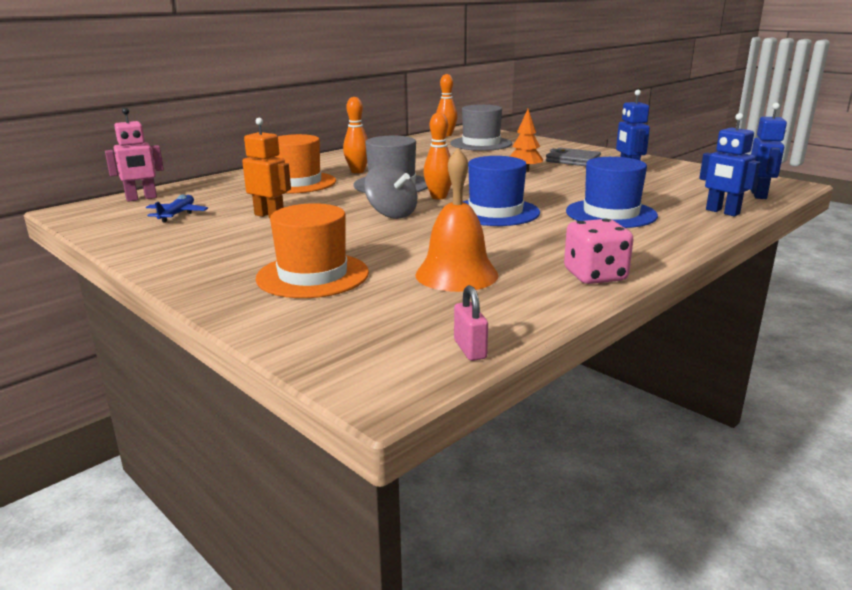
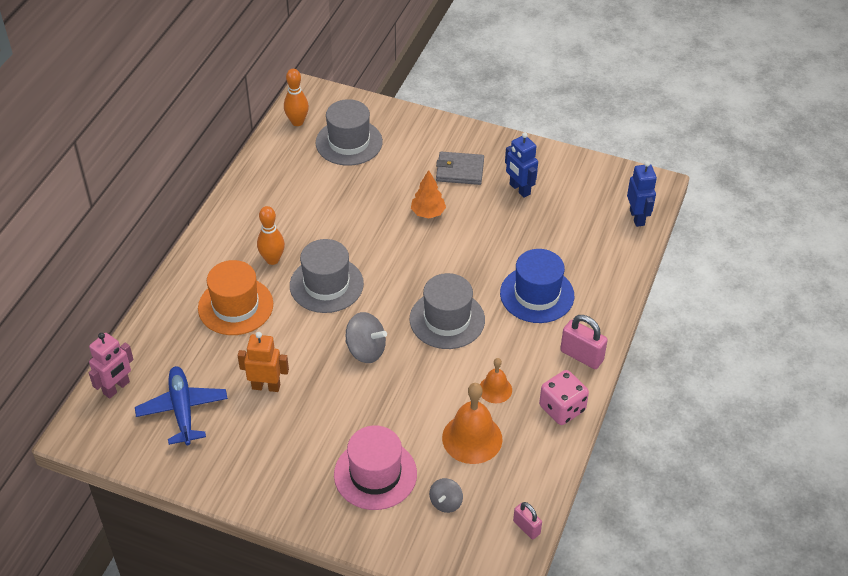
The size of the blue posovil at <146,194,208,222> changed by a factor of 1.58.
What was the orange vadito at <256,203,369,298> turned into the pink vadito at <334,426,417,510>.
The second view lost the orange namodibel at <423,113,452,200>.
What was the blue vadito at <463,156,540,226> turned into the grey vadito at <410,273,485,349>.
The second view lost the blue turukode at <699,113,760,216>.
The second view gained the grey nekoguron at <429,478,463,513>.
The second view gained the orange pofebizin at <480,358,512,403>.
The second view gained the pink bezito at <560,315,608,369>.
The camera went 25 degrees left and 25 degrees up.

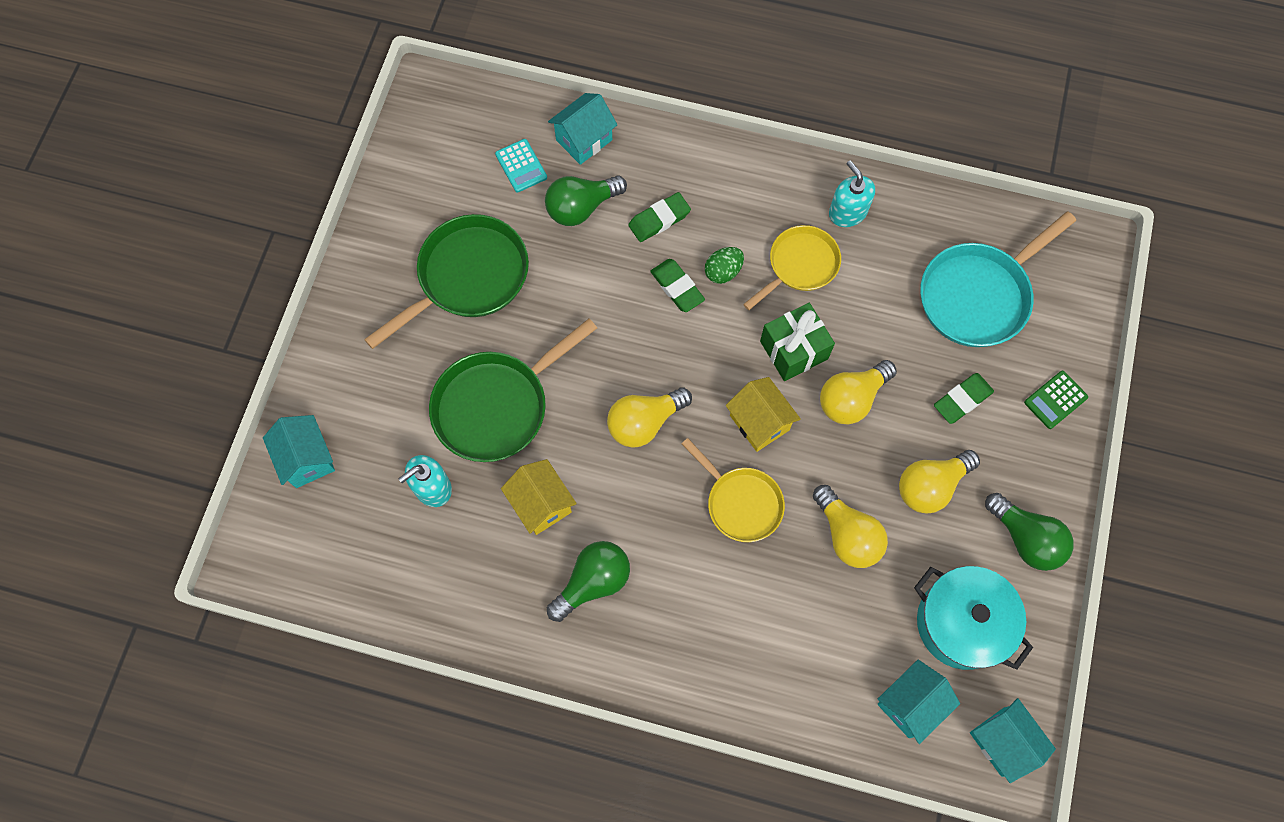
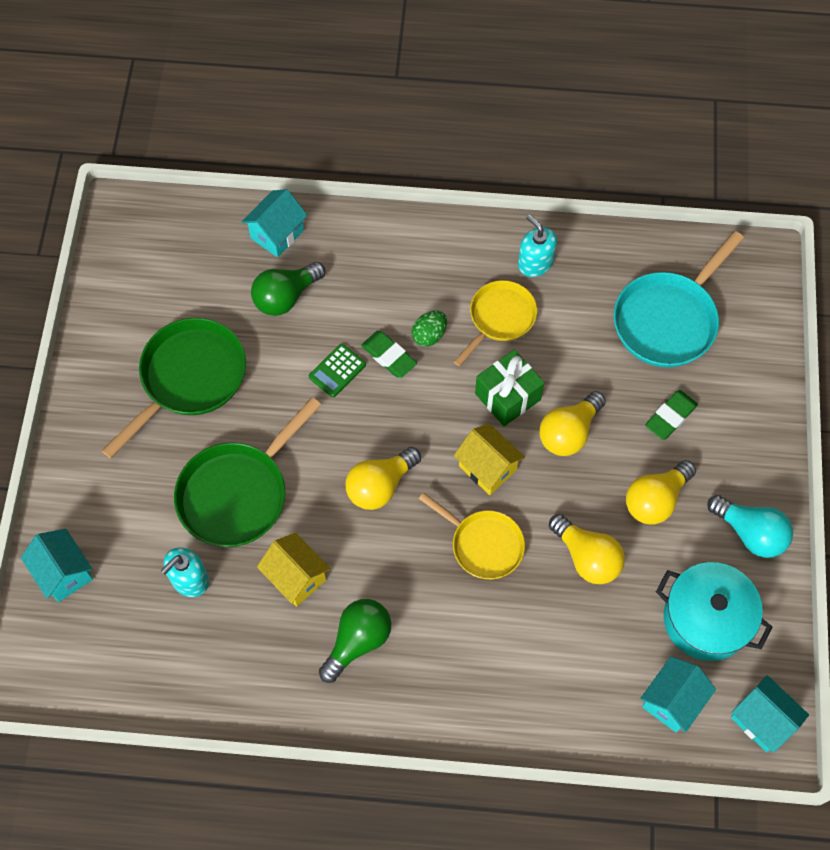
The second view lost the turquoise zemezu at <495,139,547,192>.
The second view lost the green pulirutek at <628,192,691,242>.
What was the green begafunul at <985,493,1074,571> turned into the turquoise begafunul at <707,495,793,558>.
The green zemezu ended up elsewhere, having gone from <1024,371,1088,429> to <309,344,366,397>.
The camera went 10 degrees left and 5 degrees down.

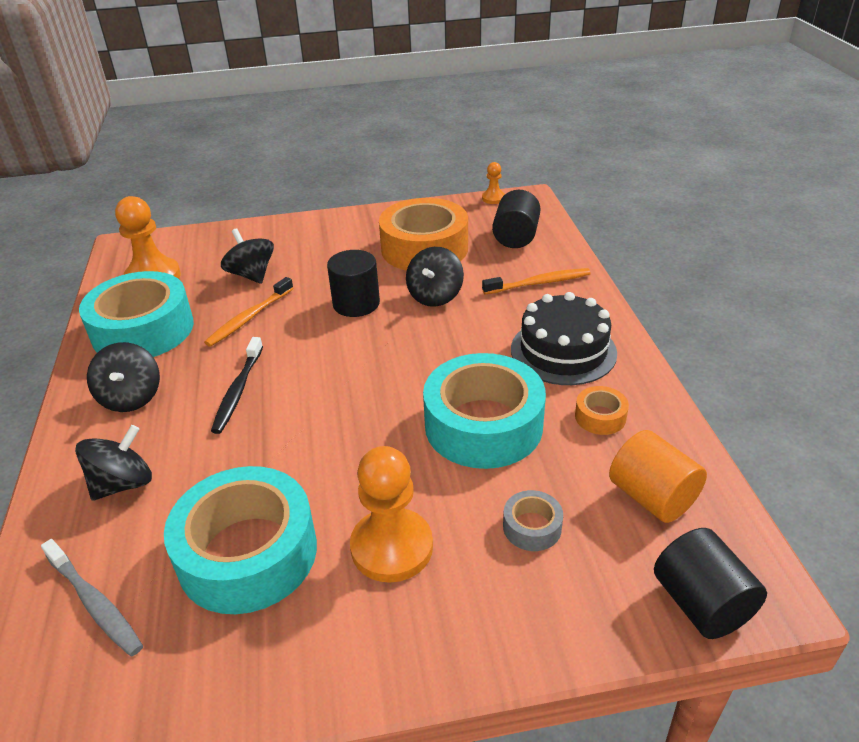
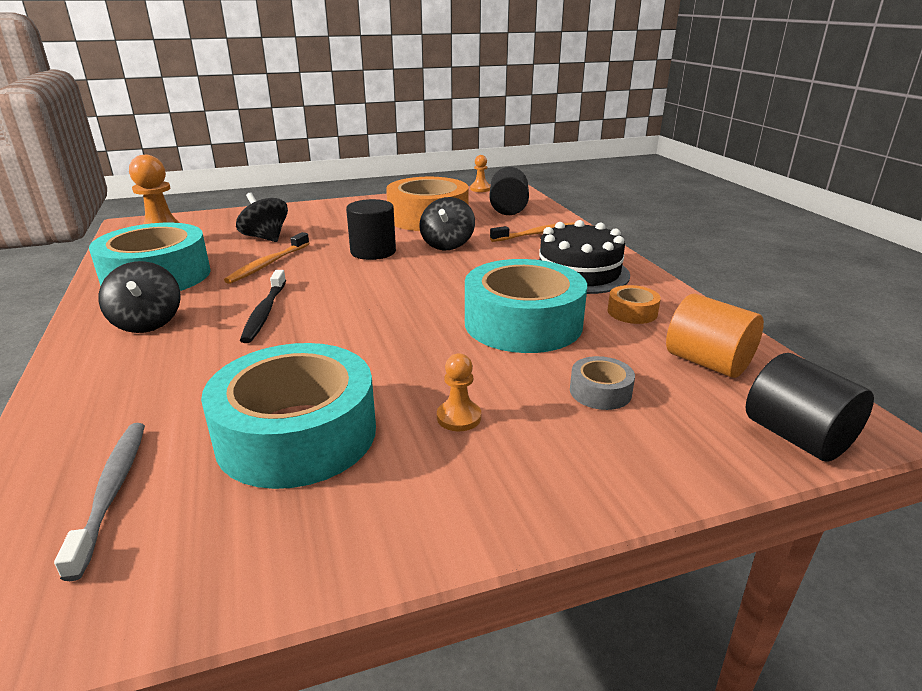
The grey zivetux at <41,539,143,656> ended up facing another way, 135 degrees counterclockwise from before.
The second view lost the black nekoguron at <75,425,152,501>.
The size of the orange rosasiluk at <350,446,433,583> changed by a factor of 0.50.
The camera went 10 degrees left and 10 degrees down.

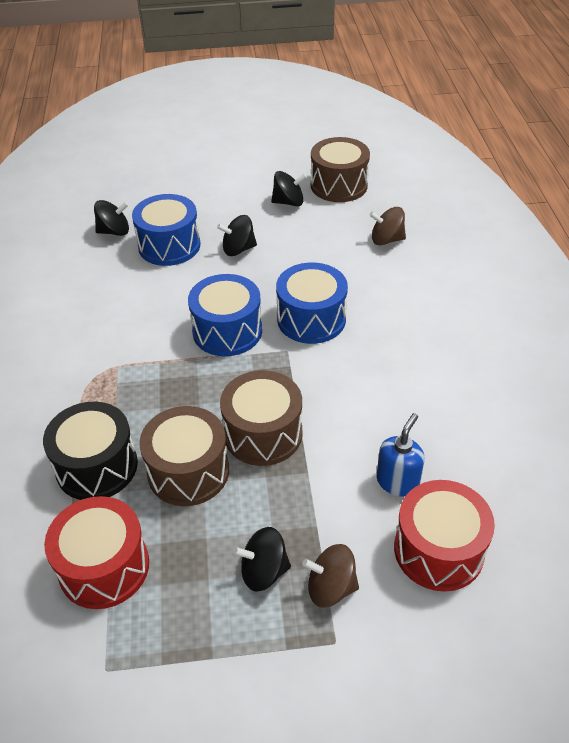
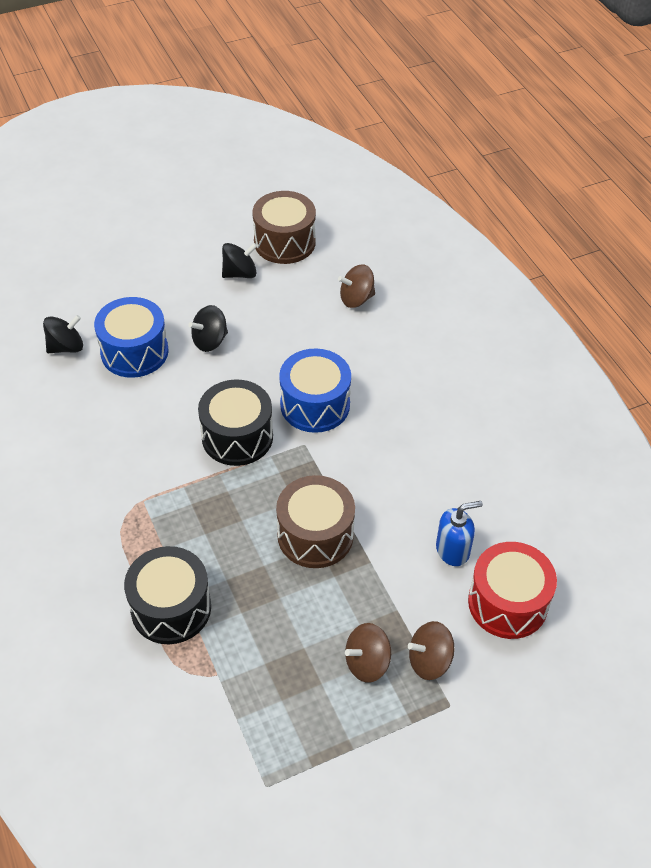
The second view lost the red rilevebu at <44,496,149,609>.
The second view lost the brown rilevebu at <139,406,229,506>.
What was the blue rilevebu at <188,274,262,356> turned into the black rilevebu at <198,380,273,466>.
What was the black nekoguron at <233,527,291,592> turned into the brown nekoguron at <345,623,391,683>.
The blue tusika at <377,413,425,497> ended up facing another way, 60 degrees clockwise from before.
The camera went 20 degrees left and 5 degrees up.

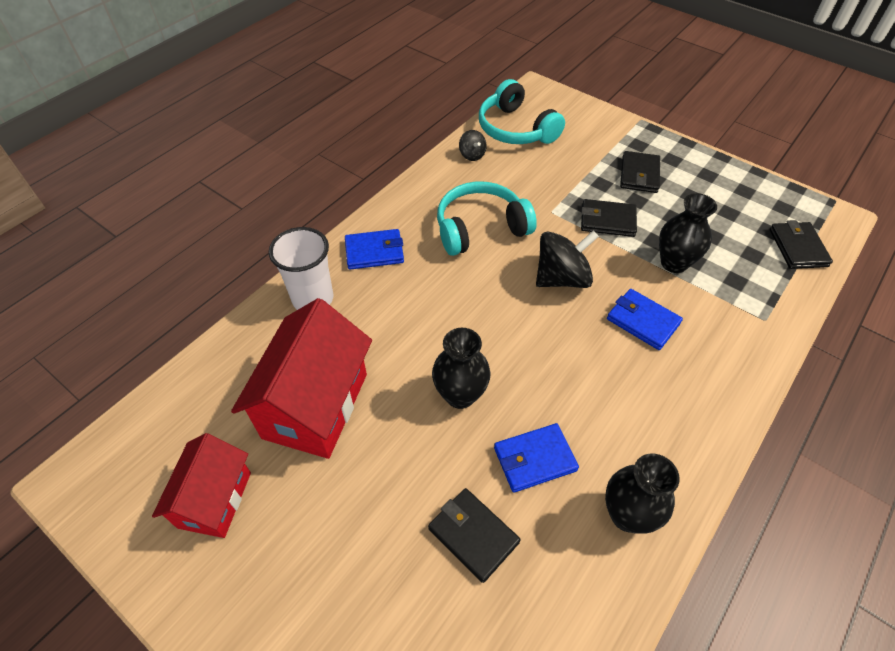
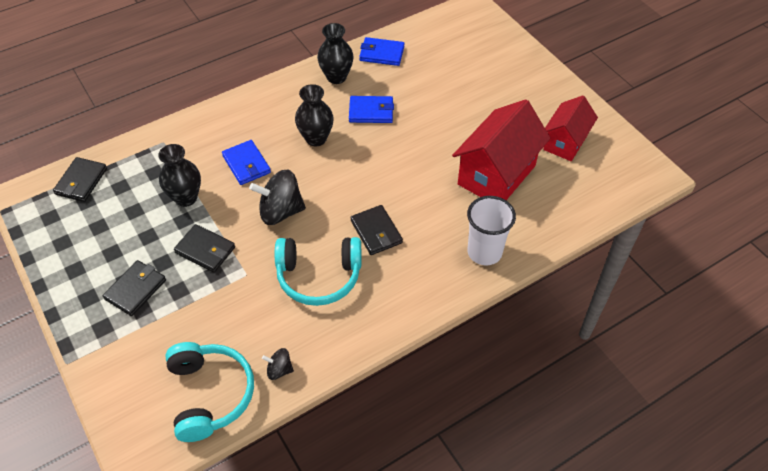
The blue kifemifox ended up elsewhere, having gone from <345,229,404,270> to <359,37,405,66>.
The black kifemifox ended up elsewhere, having gone from <428,488,521,583> to <350,205,403,255>.
The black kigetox ended up elsewhere, having gone from <432,328,490,409> to <295,84,334,146>.
The black nekoguron at <459,130,487,161> ended up facing another way, 75 degrees counterclockwise from before.
The camera went 160 degrees left and 0 degrees up.

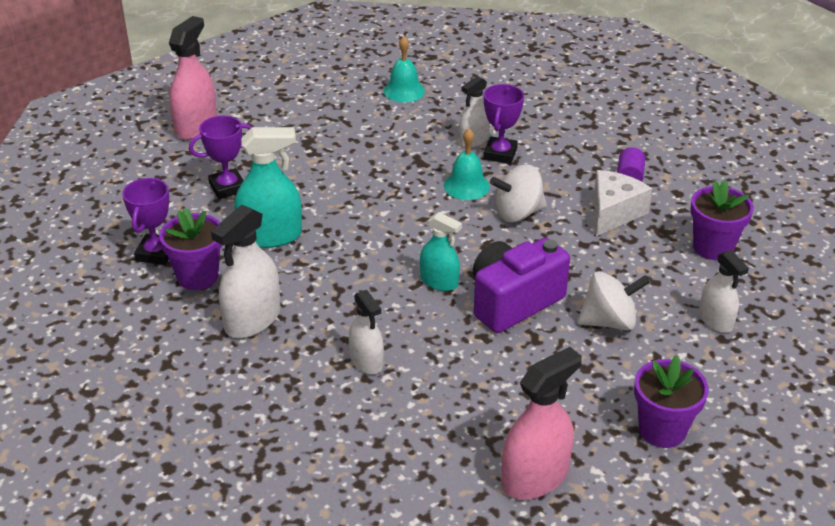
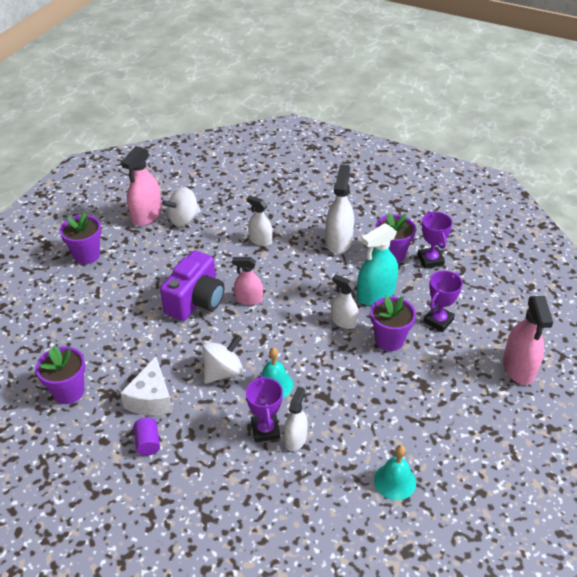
What was the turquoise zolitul at <420,212,462,291> turned into the pink zolitul at <232,257,263,305>.
The white nekoguron ended up elsewhere, having gone from <578,271,650,331> to <162,187,201,227>.
The white zolitul ended up elsewhere, having gone from <699,250,749,333> to <331,275,358,329>.
The second view gained the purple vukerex at <371,295,416,351>.
The camera went 155 degrees right and 5 degrees up.

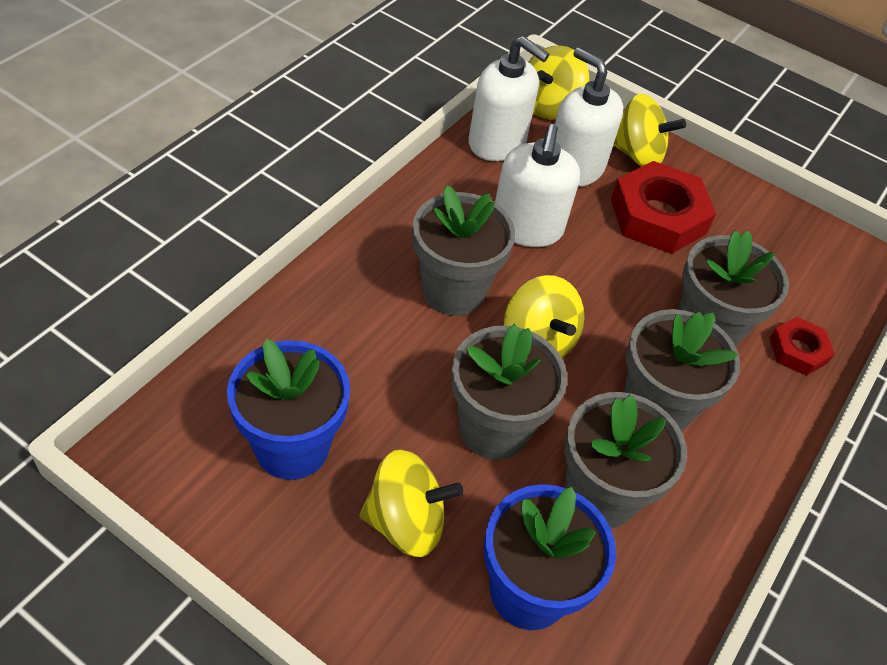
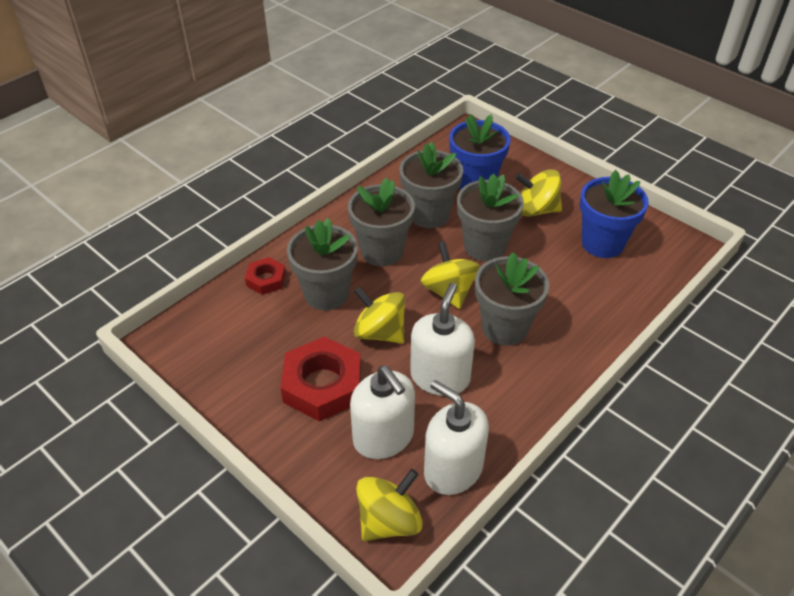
The yellow nekoguron ended up elsewhere, having gone from <614,94,686,167> to <354,286,405,344>.
The camera went 165 degrees left and 5 degrees down.

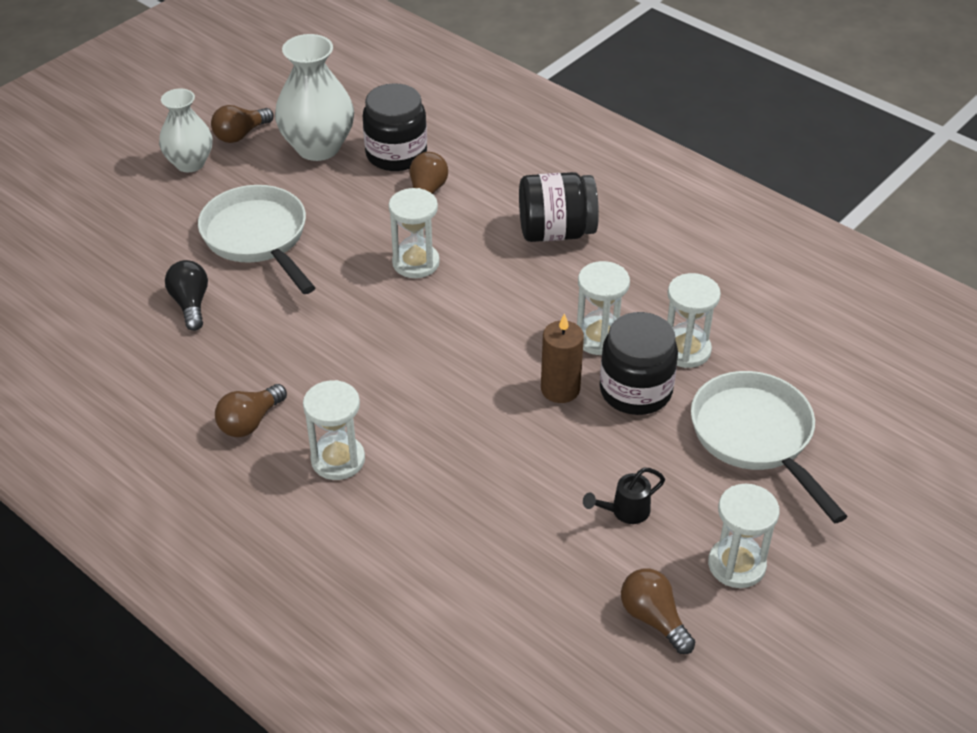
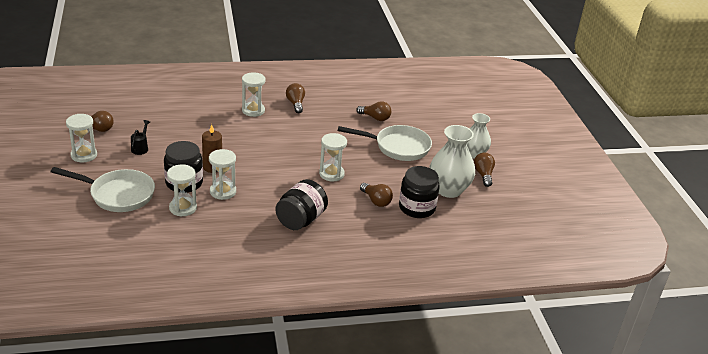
What was the black begafunul at <165,260,208,331> turned into the brown begafunul at <356,101,391,121>.
The camera went 125 degrees right and 10 degrees down.

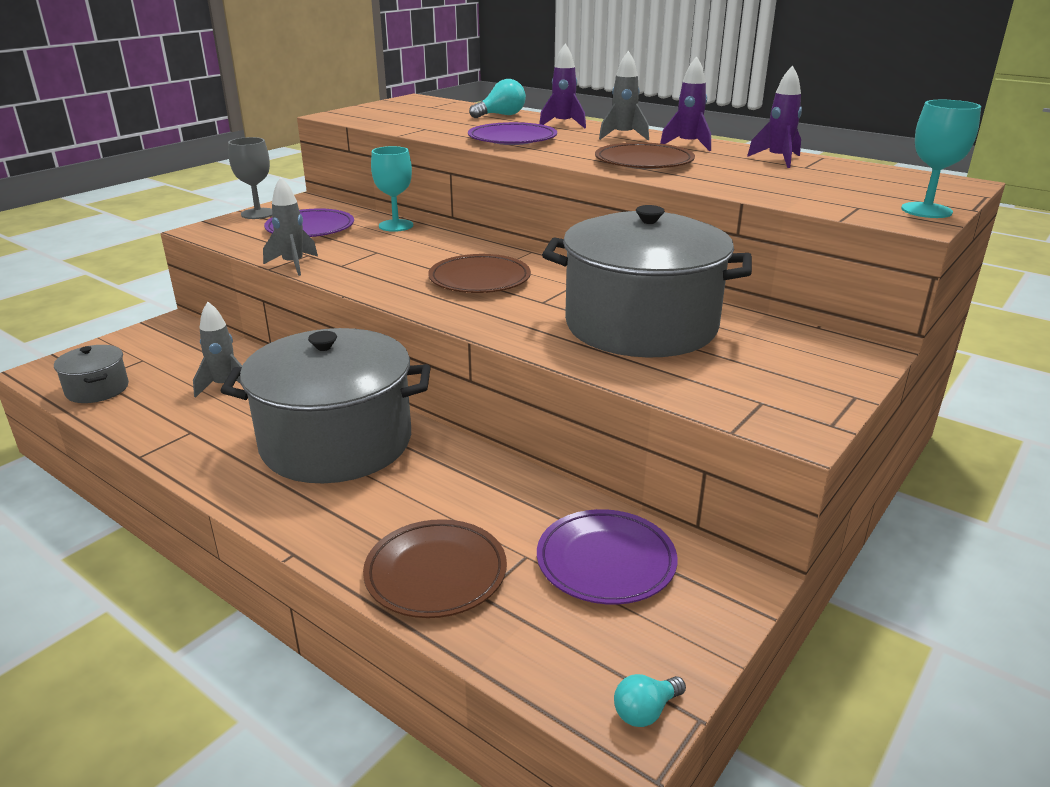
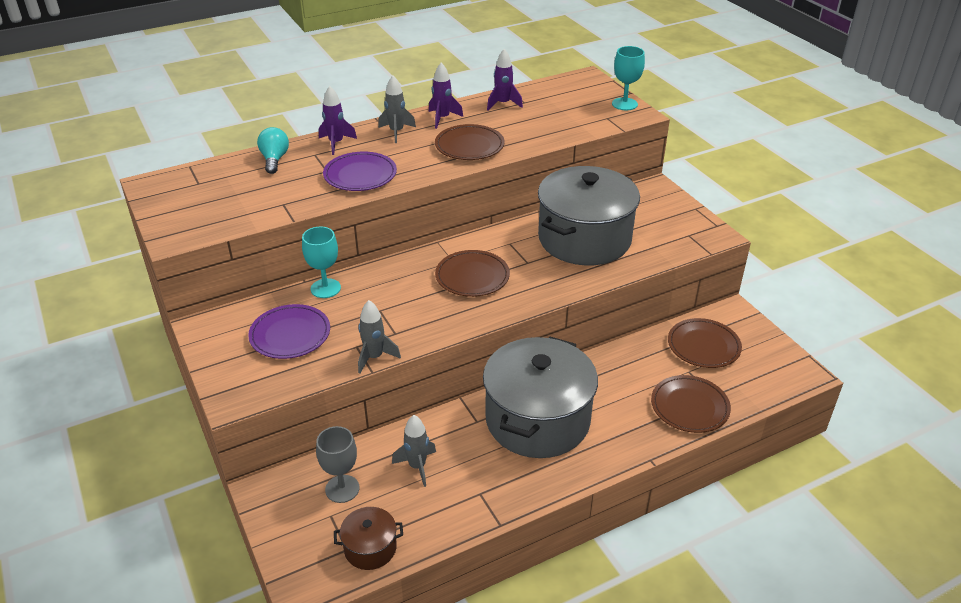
What was the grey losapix at <54,345,129,403> turned into the brown losapix at <334,507,403,570>.
The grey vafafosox ended up elsewhere, having gone from <228,137,272,219> to <316,426,359,503>.
What was the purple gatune at <537,509,678,605> turned into the brown gatune at <668,318,742,368>.
The second view lost the turquoise begafunul at <614,674,686,727>.
The camera went 65 degrees left and 10 degrees up.

